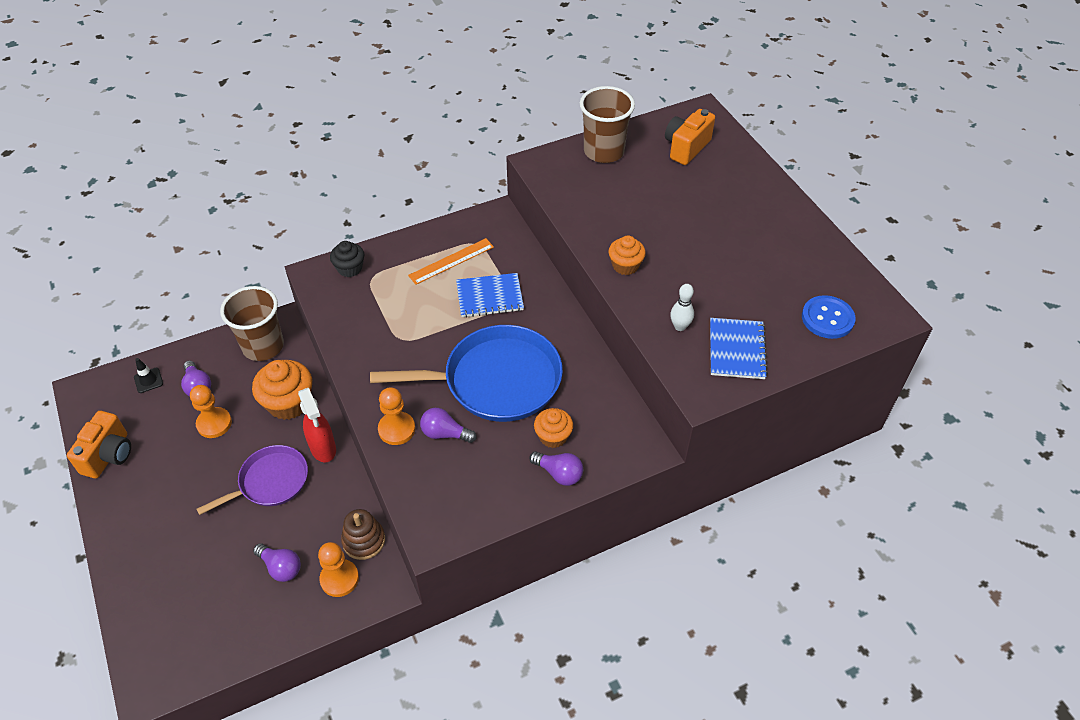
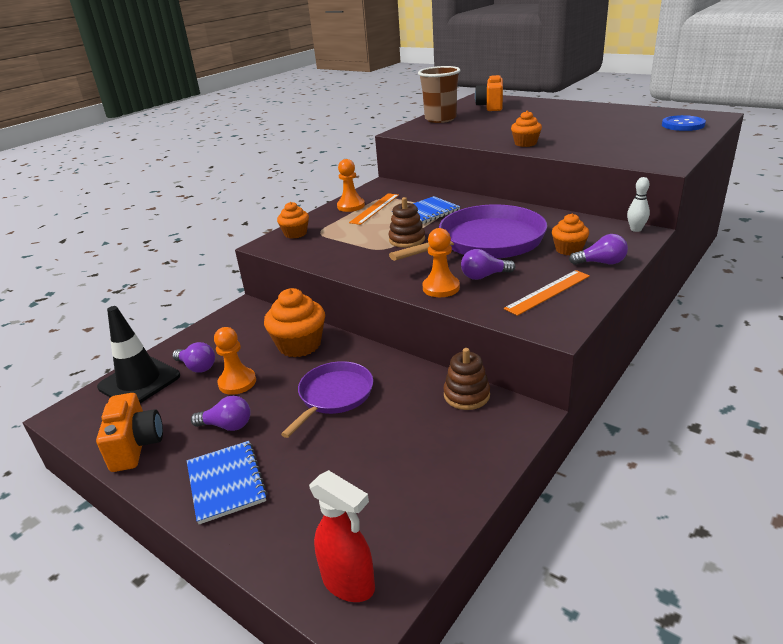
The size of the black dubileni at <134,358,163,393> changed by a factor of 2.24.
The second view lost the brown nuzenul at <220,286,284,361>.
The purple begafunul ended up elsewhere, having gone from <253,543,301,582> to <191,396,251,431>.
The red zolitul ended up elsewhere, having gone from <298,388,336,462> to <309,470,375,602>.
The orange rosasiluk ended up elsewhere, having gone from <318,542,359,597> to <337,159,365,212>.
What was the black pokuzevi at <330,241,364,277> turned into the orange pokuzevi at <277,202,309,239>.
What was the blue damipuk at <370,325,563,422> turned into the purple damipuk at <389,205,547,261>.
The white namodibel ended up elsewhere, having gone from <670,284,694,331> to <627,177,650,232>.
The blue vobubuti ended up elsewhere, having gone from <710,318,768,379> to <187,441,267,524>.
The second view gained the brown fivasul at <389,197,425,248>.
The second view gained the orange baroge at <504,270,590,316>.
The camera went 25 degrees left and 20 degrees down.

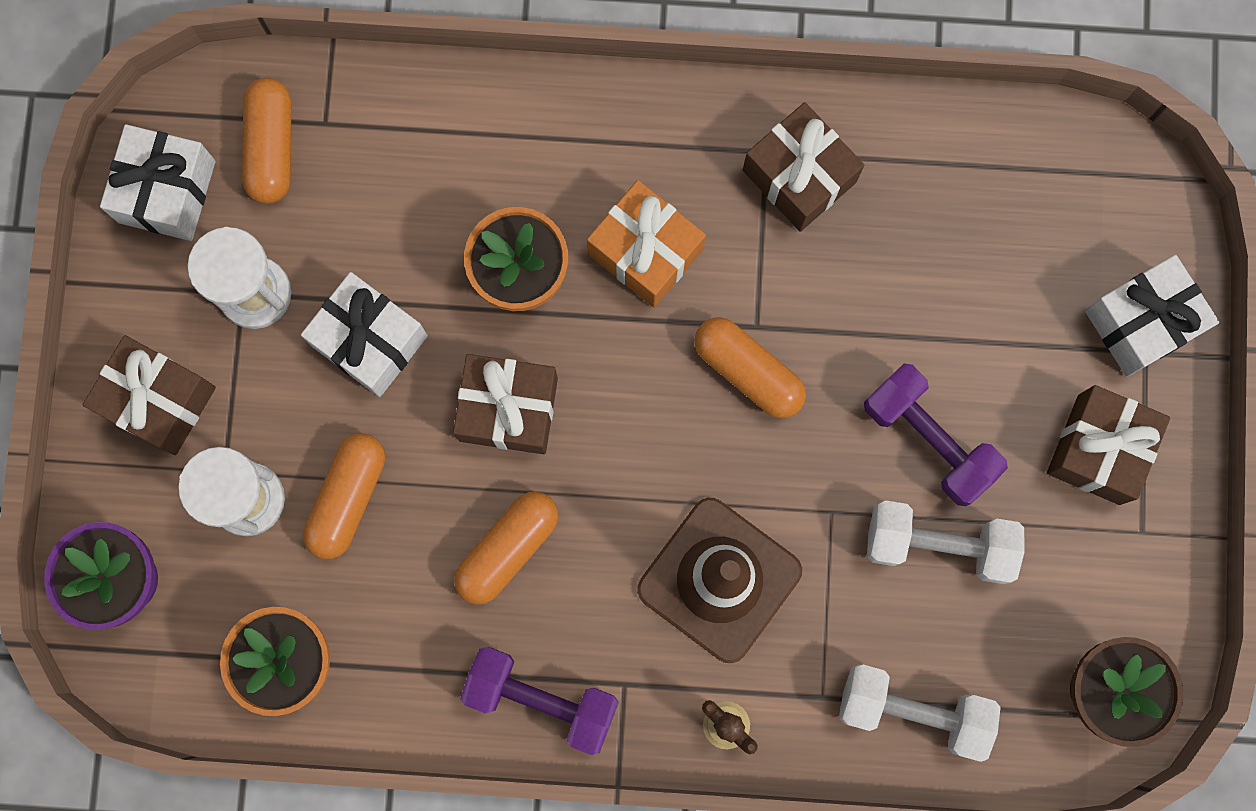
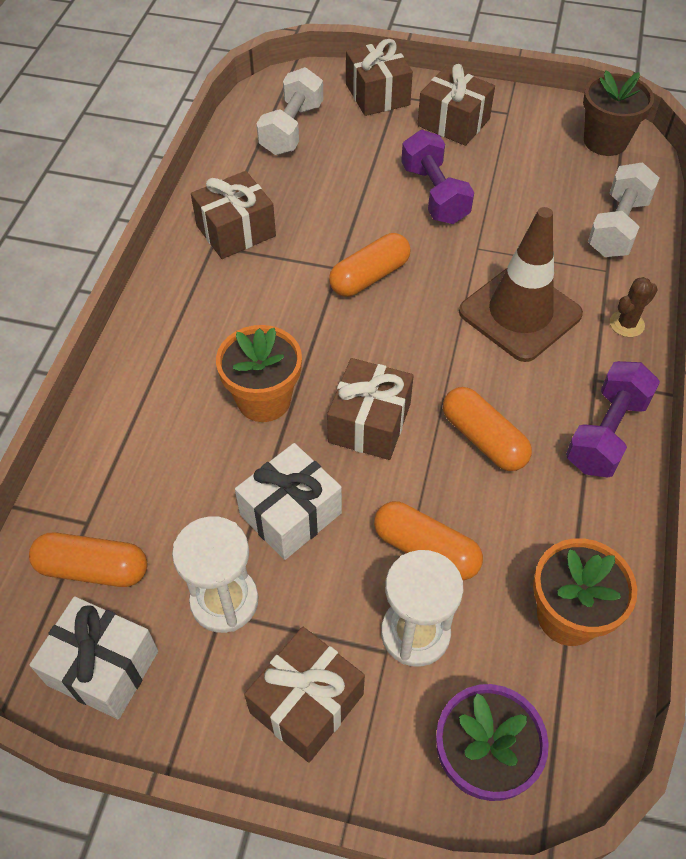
The second view lost the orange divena at <587,180,706,307>.
The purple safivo at <864,363,1008,506> ended up facing another way, 75 degrees counterclockwise from before.
The white safivo ended up elsewhere, having gone from <867,501,1024,584> to <256,67,323,155>.
What was the white divena at <1085,255,1219,377> turned into the brown divena at <346,39,413,116>.
The camera went 80 degrees left and 25 degrees down.

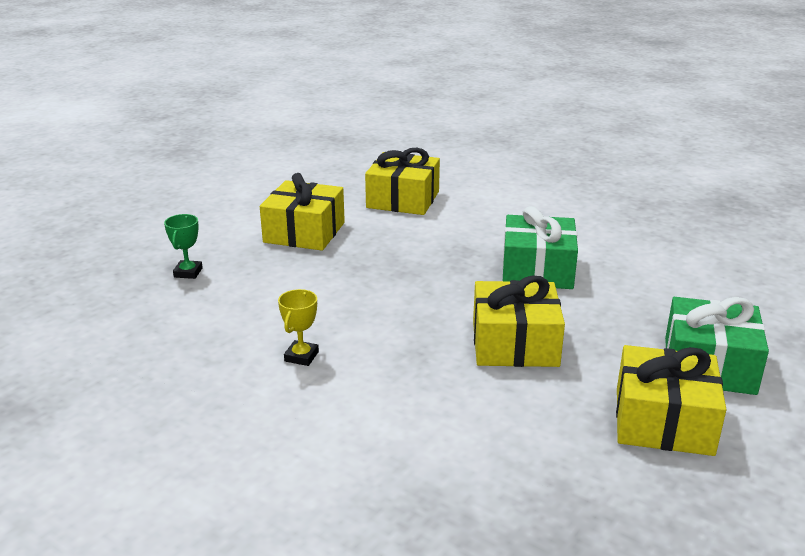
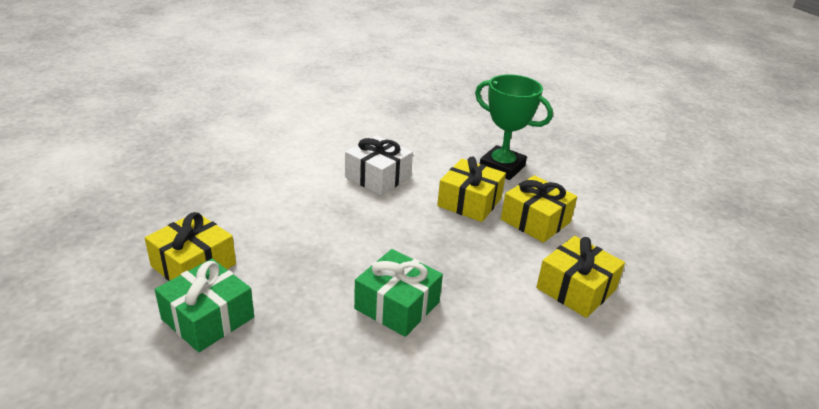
The size of the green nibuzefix at <164,214,203,279> changed by a factor of 2.37.
Where the yellow nibuzefix stood at <278,289,319,366>, the white divena came to stand at <345,135,413,195>.
The yellow divena ended up elsewhere, having gone from <473,276,565,367> to <437,157,506,222>.
The camera went 115 degrees right and 5 degrees up.

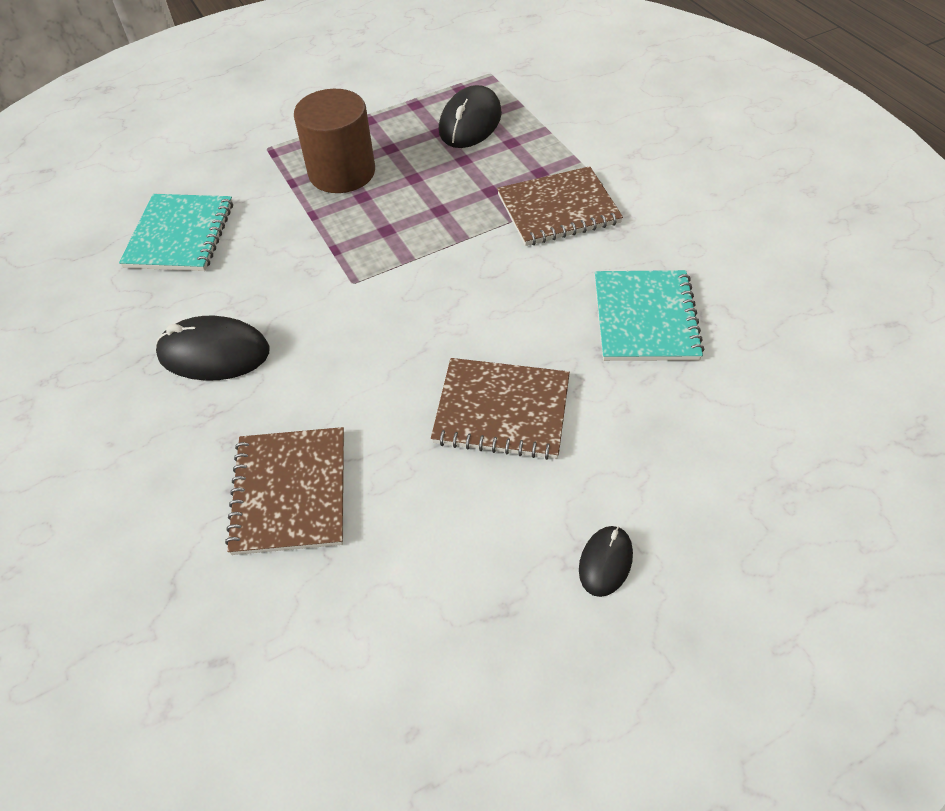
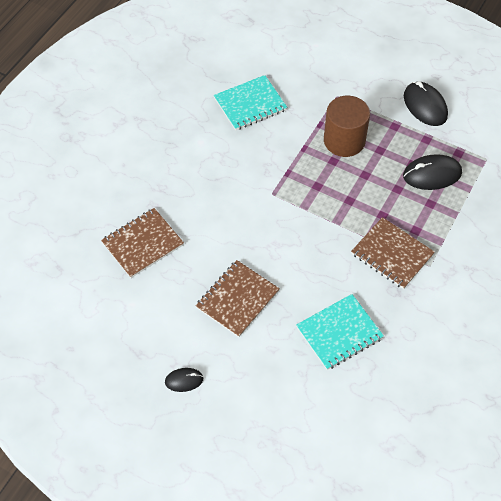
The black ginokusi ended up elsewhere, having gone from <156,316,269,381> to <404,81,448,126>.
The brown vobubuti at <431,358,570,460> ended up facing another way, 60 degrees clockwise from before.
The camera went 55 degrees right and 5 degrees up.

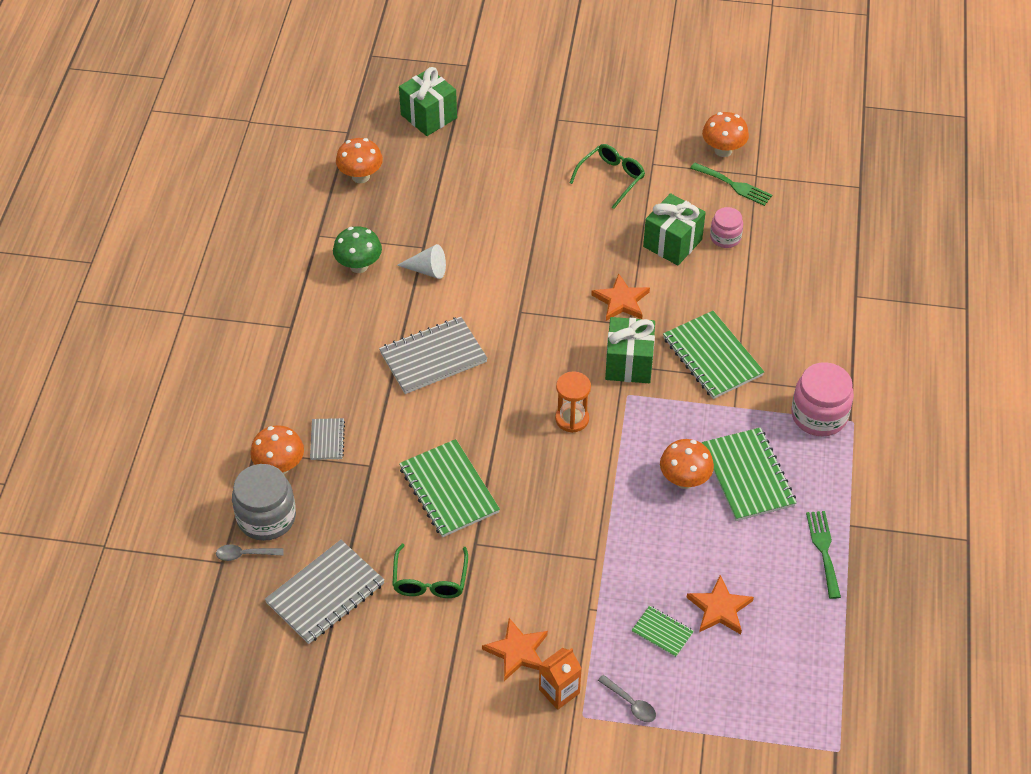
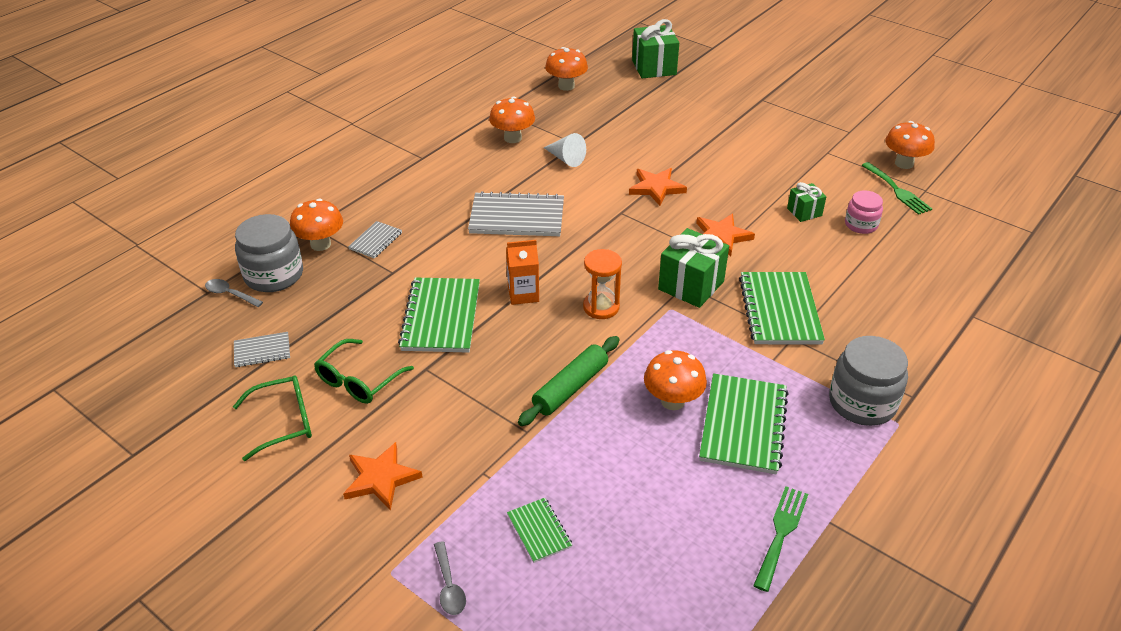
The size of the grey vobubuti at <265,540,385,644> changed by a factor of 0.51.
What was the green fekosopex at <333,226,382,273> turned into the orange fekosopex at <489,97,535,143>.
The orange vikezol ended up elsewhere, having gone from <539,648,582,710> to <506,240,539,305>.
The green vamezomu ended up elsewhere, having gone from <570,144,645,209> to <233,376,312,461>.
The size of the green divena at <643,193,706,265> changed by a factor of 0.56.
The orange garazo ended up elsewhere, having gone from <686,575,754,635> to <629,168,687,206>.
What was the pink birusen at <791,362,854,436> turned into the grey birusen at <829,336,908,426>.
The second view gained the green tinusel at <518,336,619,426>.
The camera went 30 degrees right and 10 degrees down.

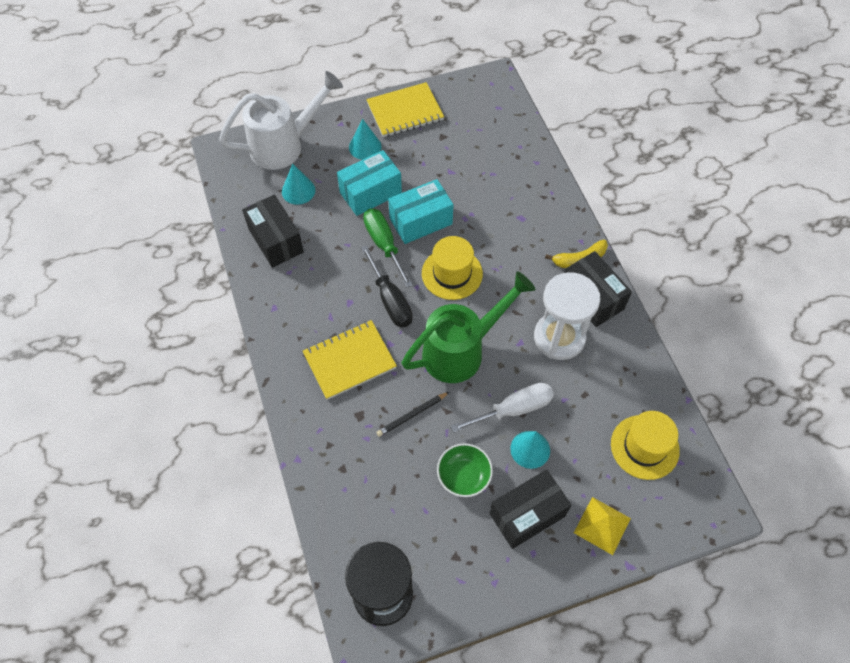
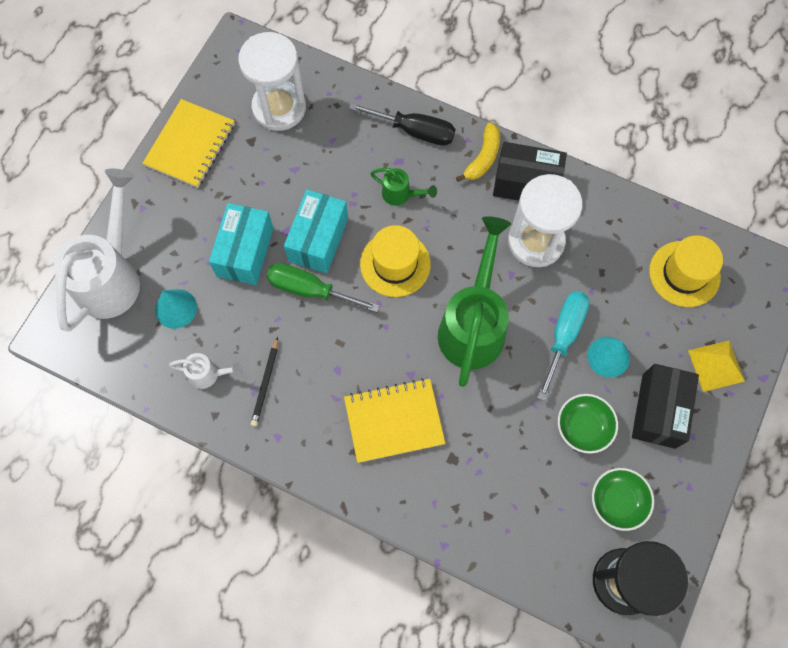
Where the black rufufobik stood at <242,195,304,268>, the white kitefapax came to stand at <169,353,243,389>.
The yellow vobubuti at <303,320,397,400> ended up facing another way, 60 degrees clockwise from before.
The second view lost the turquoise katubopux at <349,119,382,160>.
The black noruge ended up elsewhere, having gone from <361,245,413,328> to <349,103,455,146>.
The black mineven ended up elsewhere, having gone from <376,392,449,437> to <251,337,278,427>.
What was the white noruge at <450,383,554,433> turned into the turquoise noruge at <537,291,589,401>.
The second view gained the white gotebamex at <238,32,306,131>.
The second view gained the green kitefapax at <370,168,437,206>.
The second view gained the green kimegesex at <592,468,654,531>.
The camera went 45 degrees left and 10 degrees up.

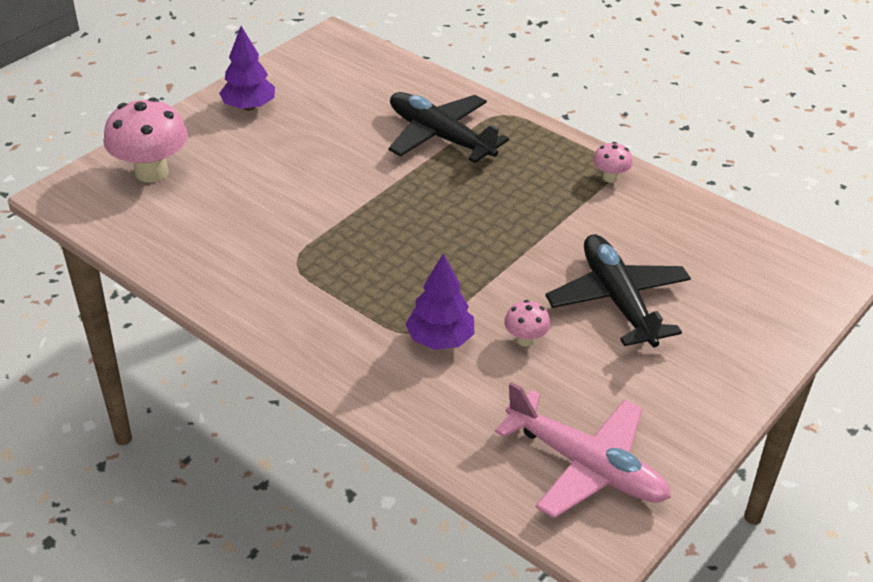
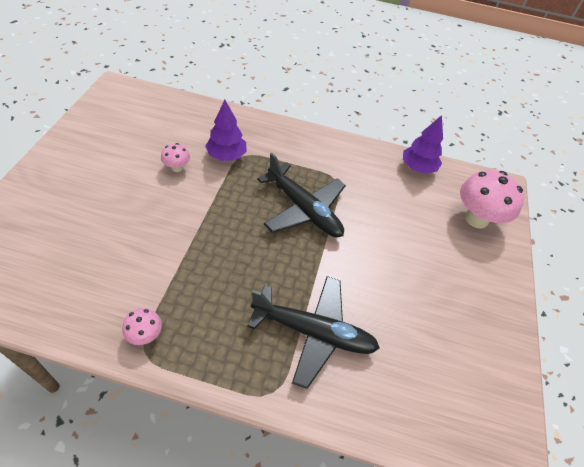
The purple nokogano ended up elsewhere, having gone from <219,26,275,111> to <403,115,443,174>.
The second view lost the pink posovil at <495,382,671,518>.
The black posovil ended up elsewhere, having gone from <545,234,691,347> to <257,153,346,237>.
The camera went 150 degrees right and 10 degrees up.

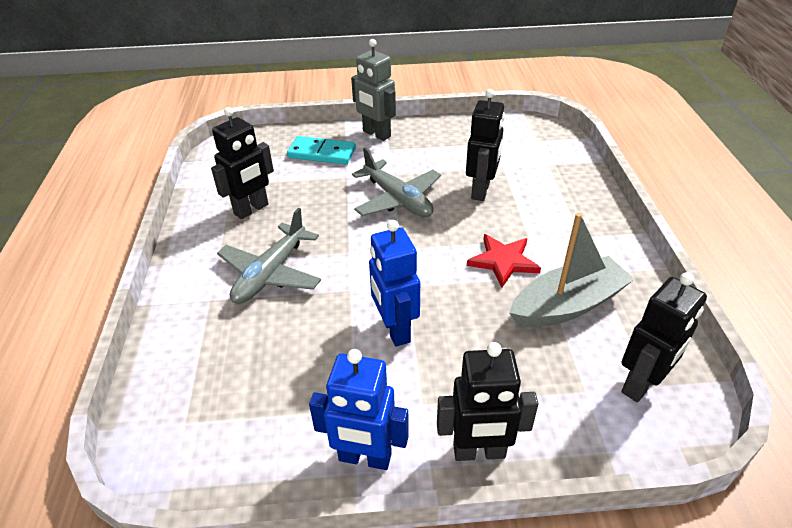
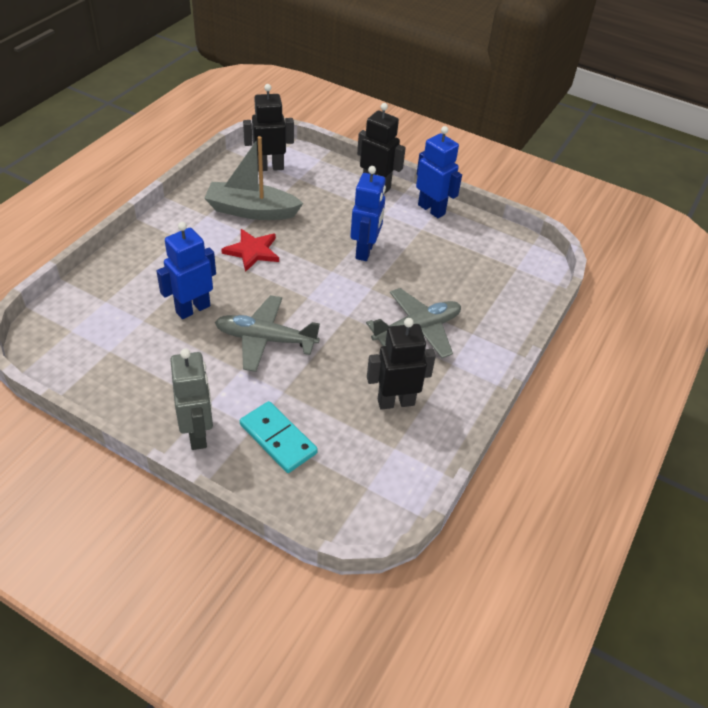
The grey posovil at <352,147,441,217> ended up facing another way, 75 degrees counterclockwise from before.
What was the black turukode at <466,89,505,201> turned into the blue turukode at <157,222,216,319>.
The camera went 150 degrees left and 5 degrees up.

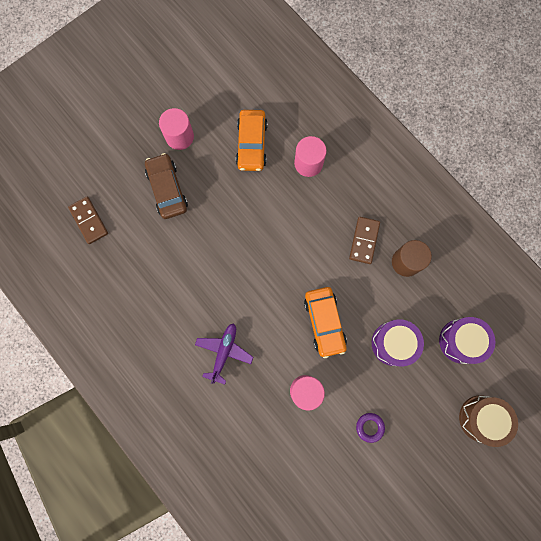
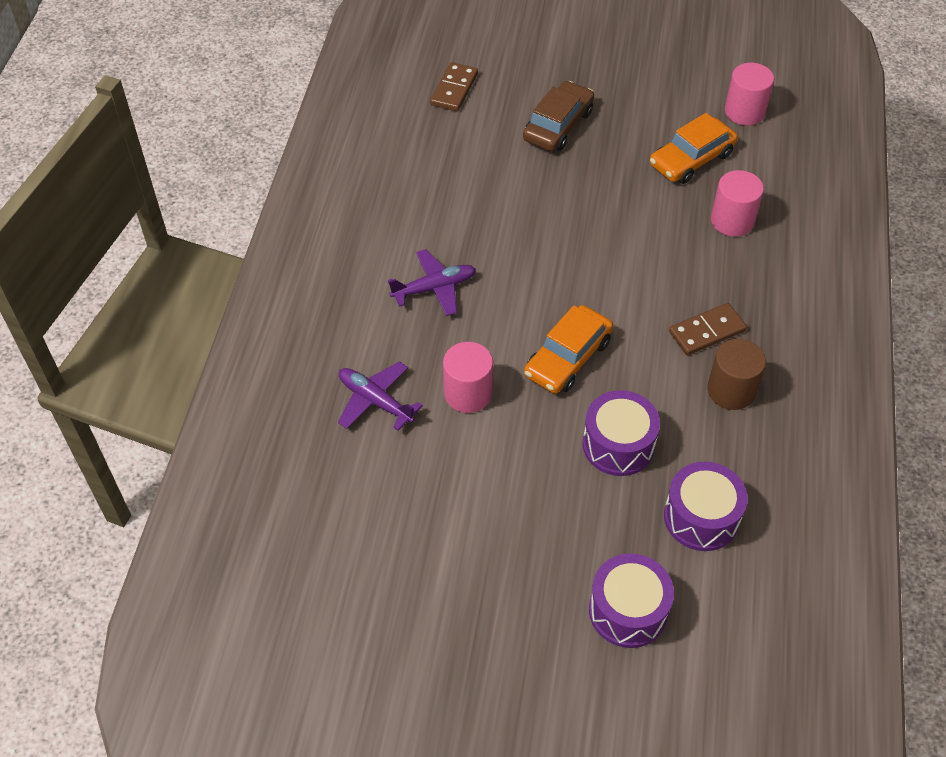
The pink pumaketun ended up elsewhere, having gone from <159,108,194,150> to <725,63,774,125>.
The second view lost the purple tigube at <356,413,385,443>.
What was the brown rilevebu at <459,395,518,447> turned into the purple rilevebu at <589,553,674,648>.
The second view gained the purple posovil at <338,361,423,431>.
The camera went 50 degrees right and 25 degrees down.

